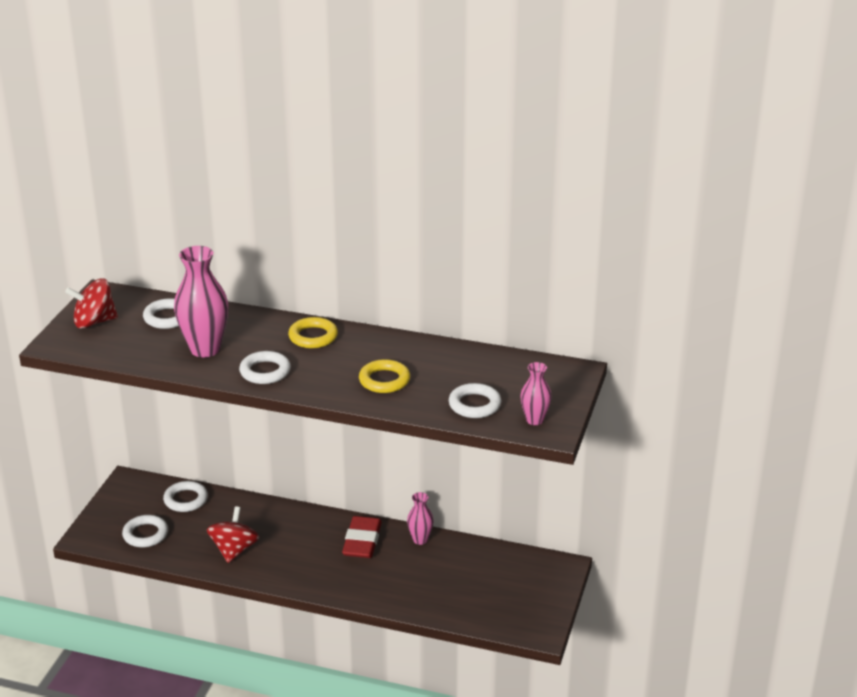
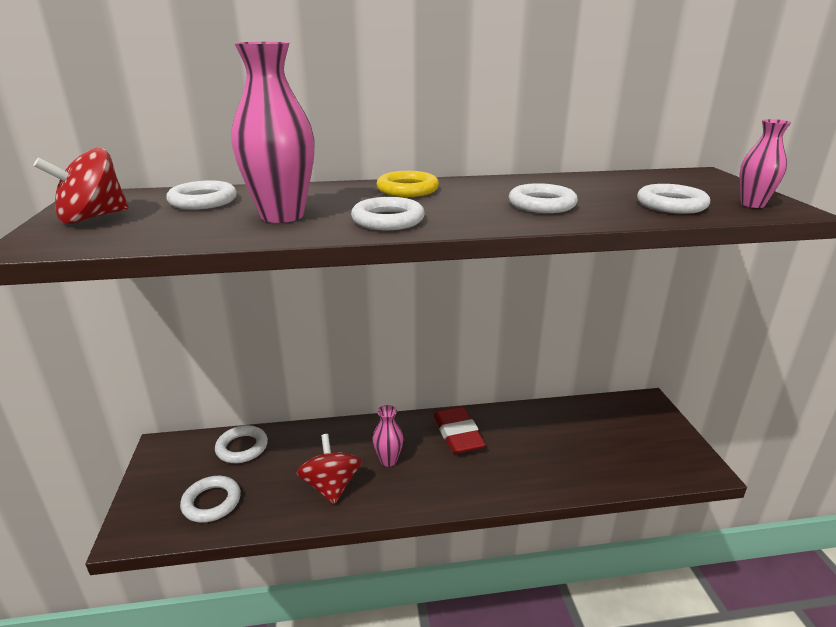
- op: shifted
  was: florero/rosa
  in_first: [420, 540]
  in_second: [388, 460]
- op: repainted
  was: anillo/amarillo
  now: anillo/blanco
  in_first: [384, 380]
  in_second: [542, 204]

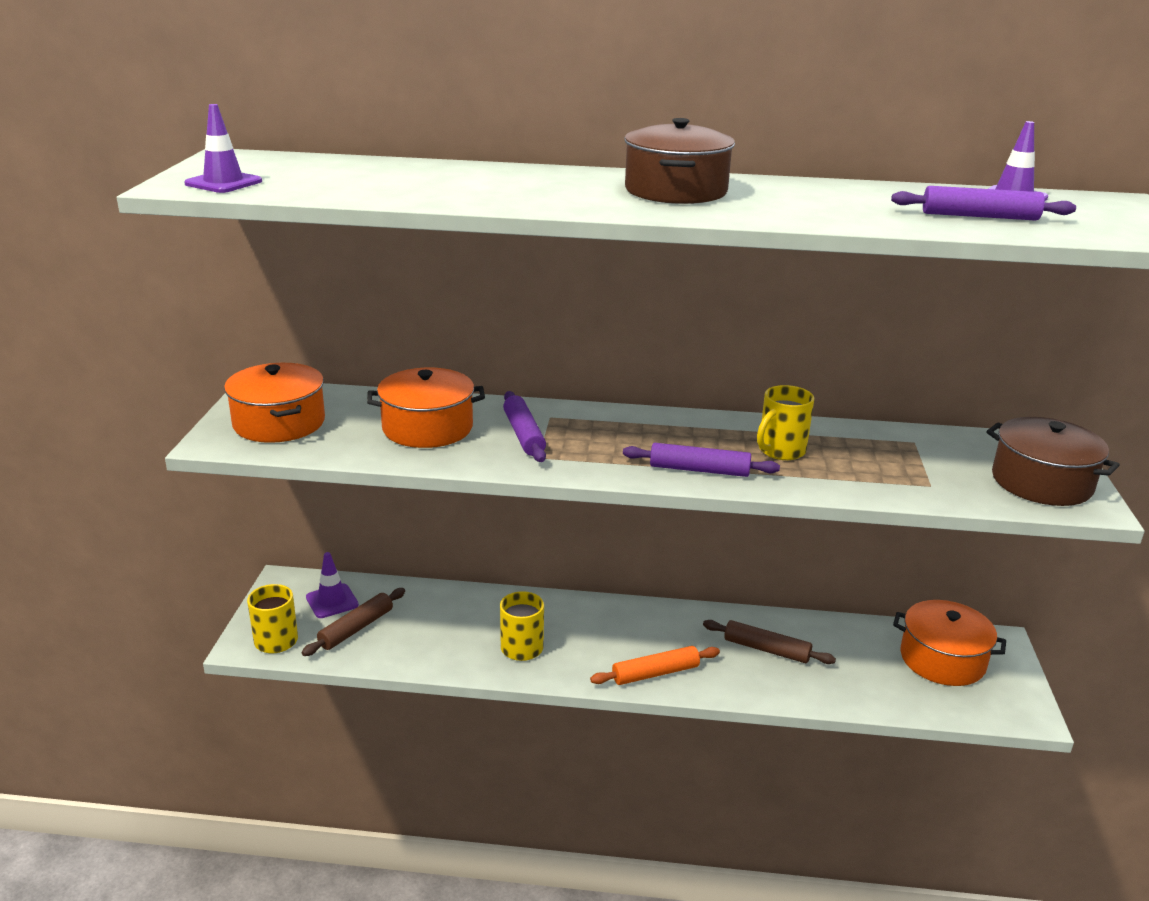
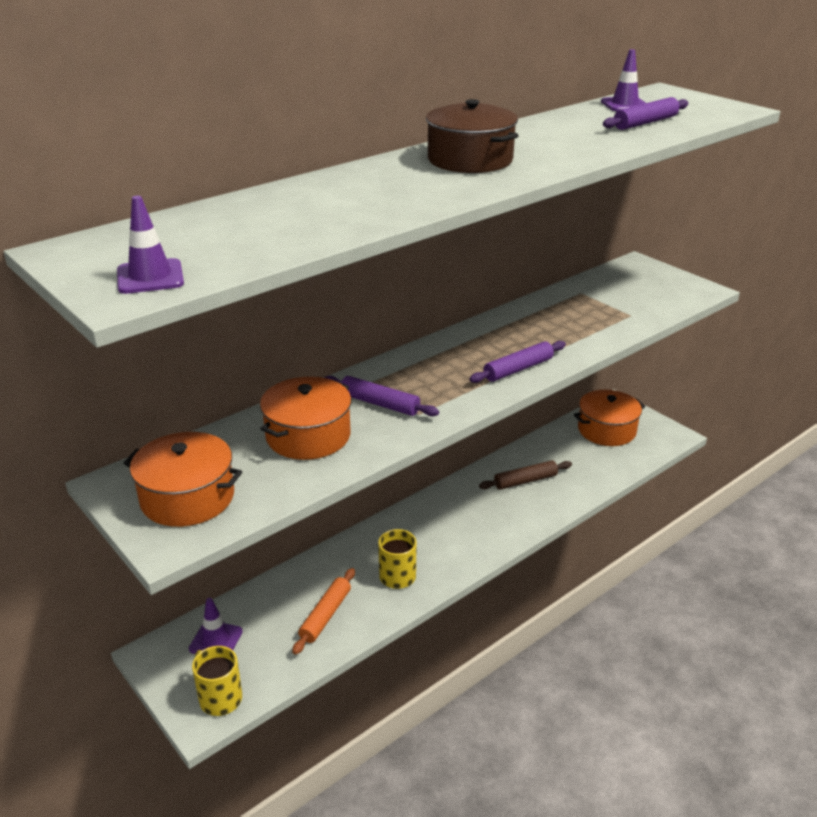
- op: shifted
  was: rodillo/naranja
  in_first: [655, 673]
  in_second: [325, 615]
- op: gone
  was: rodillo/marrón
  in_first: [356, 628]
- op: gone
  was: taza/amarillo
  in_first: [780, 451]
- op: gone
  was: olla/marrón
  in_first: [1041, 482]

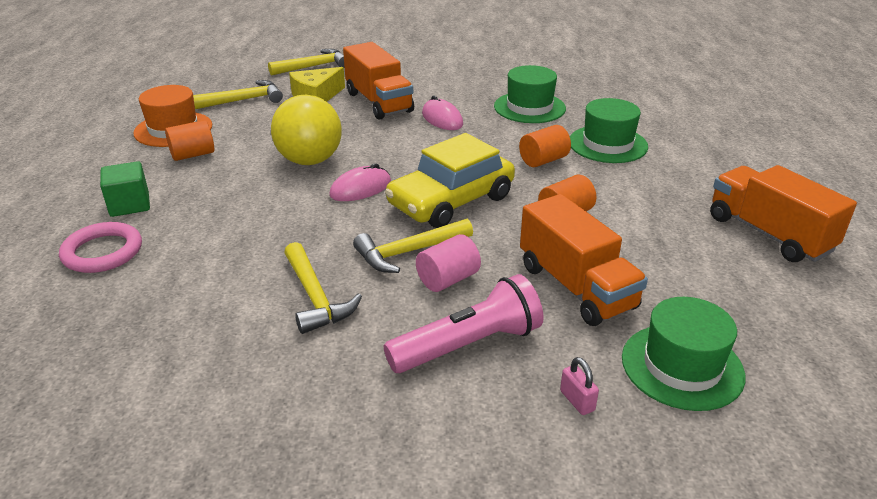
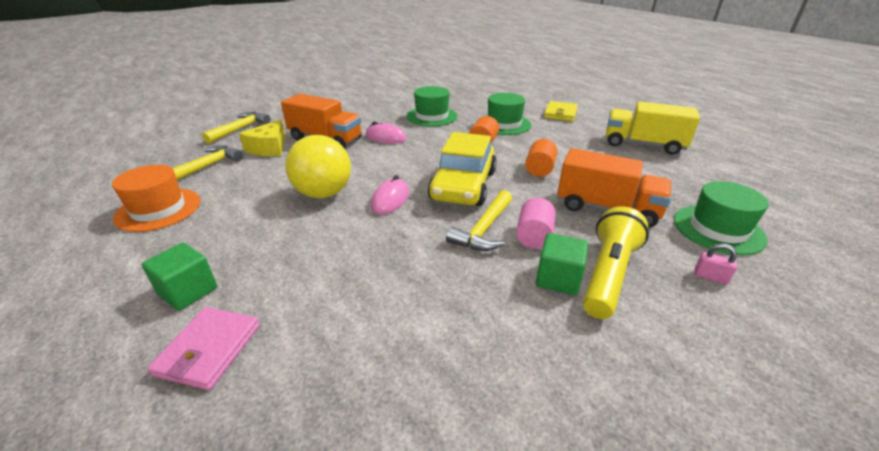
- op: swapped
  was: anillo/rosa
  now: cartera/rosa
  in_first: [102, 252]
  in_second: [209, 350]
- op: new
  now: cubo/verde
  in_second: [558, 279]
- op: new
  now: cartera/amarillo
  in_second: [560, 113]
- op: repainted
  was: lámpara de mano/rosa
  now: lámpara de mano/amarillo
  in_first: [468, 345]
  in_second: [608, 274]
- op: repainted
  was: camión/naranja
  now: camión/amarillo
  in_first: [768, 234]
  in_second: [643, 145]
- op: gone
  was: cilindro/naranja
  in_first: [193, 155]
- op: gone
  was: martillo/amarillo
  in_first: [315, 297]

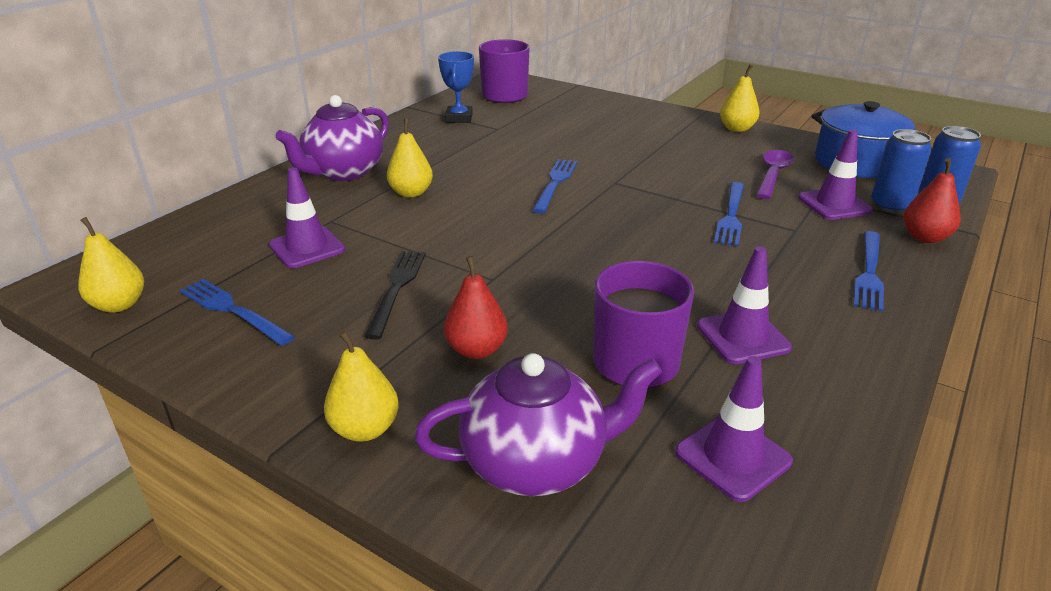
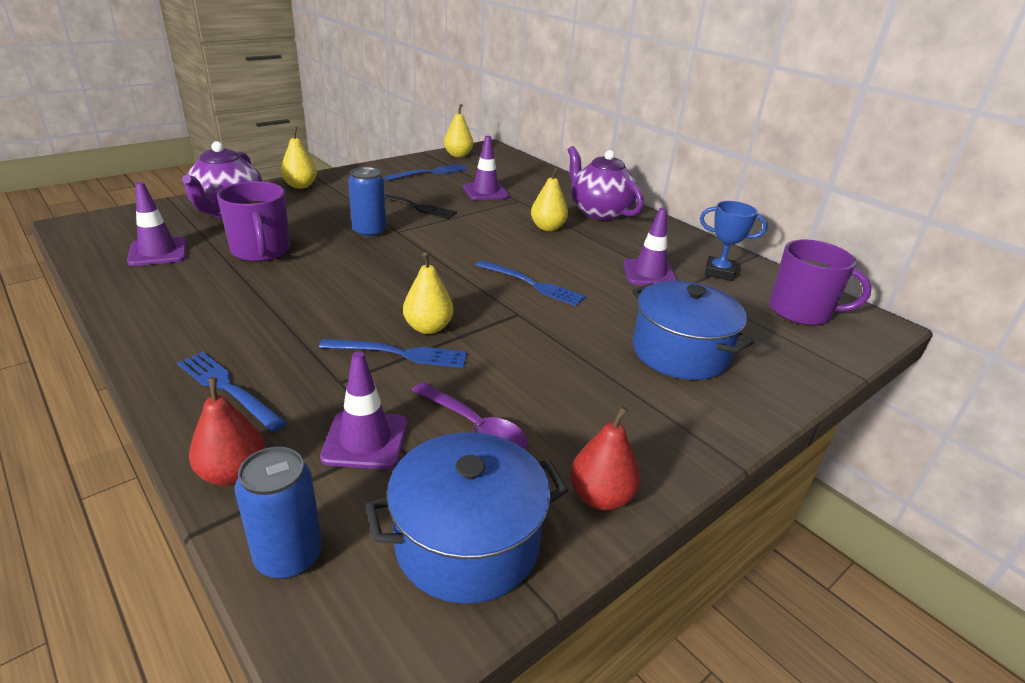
- op: rotated
  was: tenedor/azul
  in_first: [731, 216]
  in_second: [400, 353]
  clockwise: 150
- op: shifted
  was: lata/azul
  in_first: [890, 205]
  in_second: [369, 232]
- op: shifted
  was: pera/amarillo
  in_first: [736, 129]
  in_second: [428, 328]
- op: shifted
  was: pera/rojo
  in_first: [476, 350]
  in_second: [600, 497]
- op: shifted
  was: cono de tráfico/morado
  in_first: [743, 337]
  in_second: [649, 273]
- op: new
  now: olla/azul
  in_second: [680, 352]

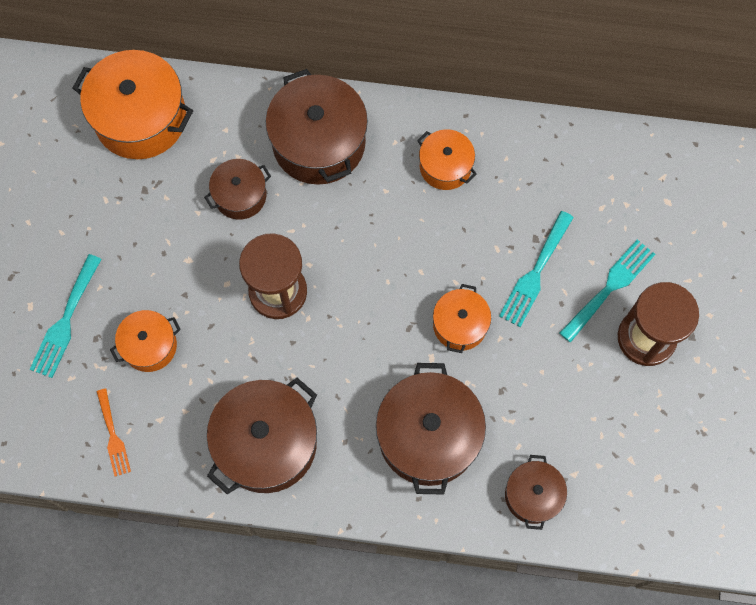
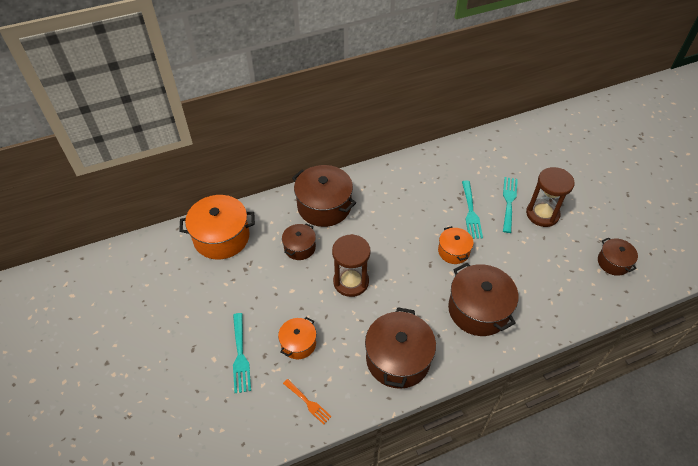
- op: shifted
  was: olla/marrón
  in_first: [532, 495]
  in_second: [613, 262]
- op: gone
  was: olla/naranja
  in_first: [445, 166]

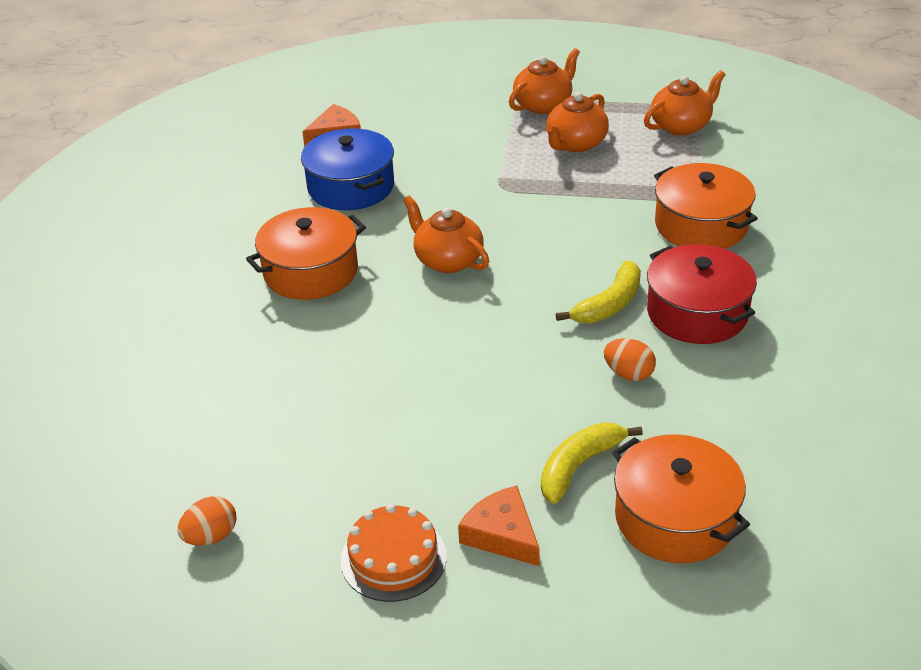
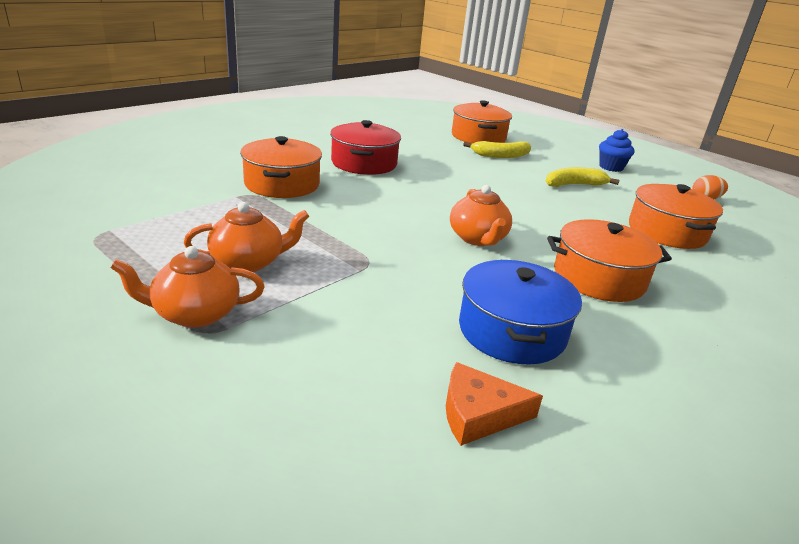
- op: shifted
  was: plátano/amarillo
  in_first: [609, 304]
  in_second: [574, 185]
- op: swapped
  was: tarta/naranja
  now: magdalena/azul
  in_first: [393, 558]
  in_second: [611, 167]
- op: new
  now: olla/naranja
  in_second: [667, 232]
- op: gone
  was: queso/naranja
  in_first: [502, 534]
- op: gone
  was: huevo/naranja
  in_first: [628, 374]
- op: gone
  was: tetera/naranja
  in_first: [681, 126]

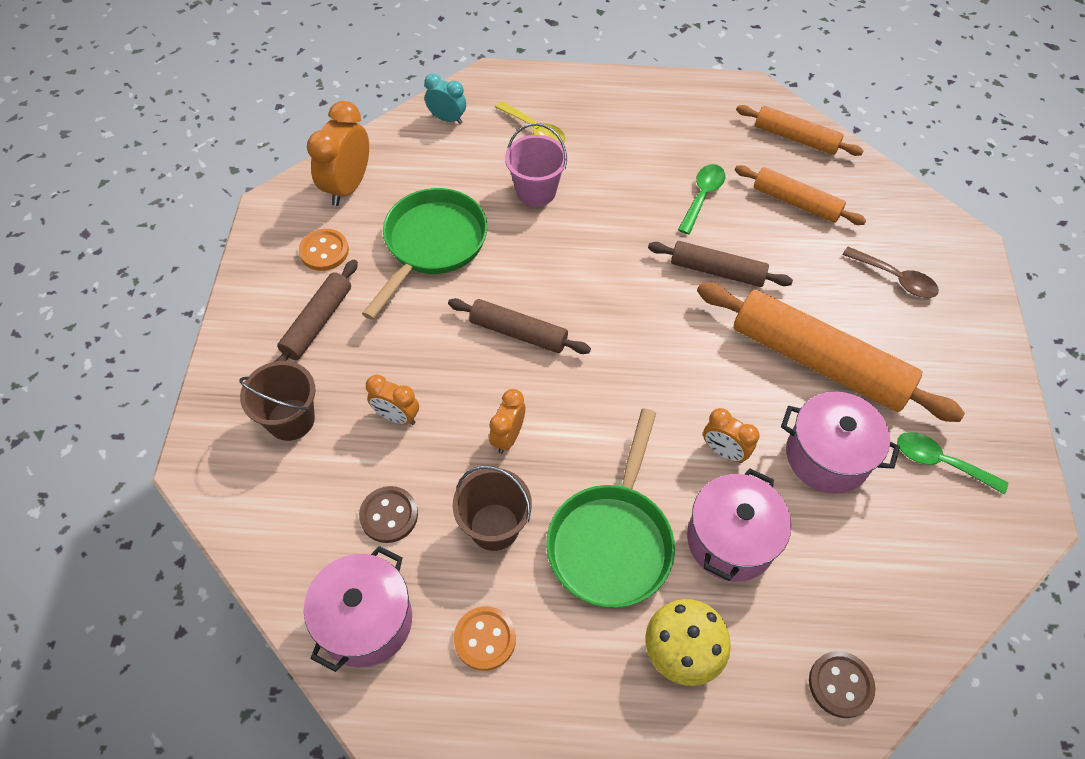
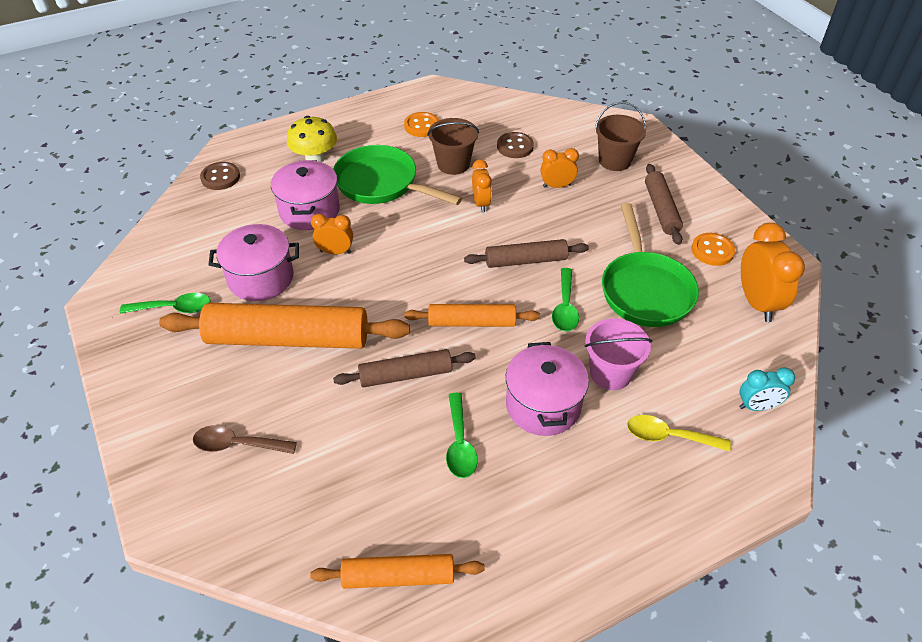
- op: rotated
  was: sartén/verde
  in_first: [612, 541]
  in_second: [381, 183]
  clockwise: -45
- op: shifted
  was: rodillo/naranja
  in_first: [796, 202]
  in_second: [472, 322]
- op: shifted
  was: olla/rosa
  in_first: [366, 621]
  in_second: [543, 405]
- op: new
  now: cuchara/verde
  in_second: [565, 307]

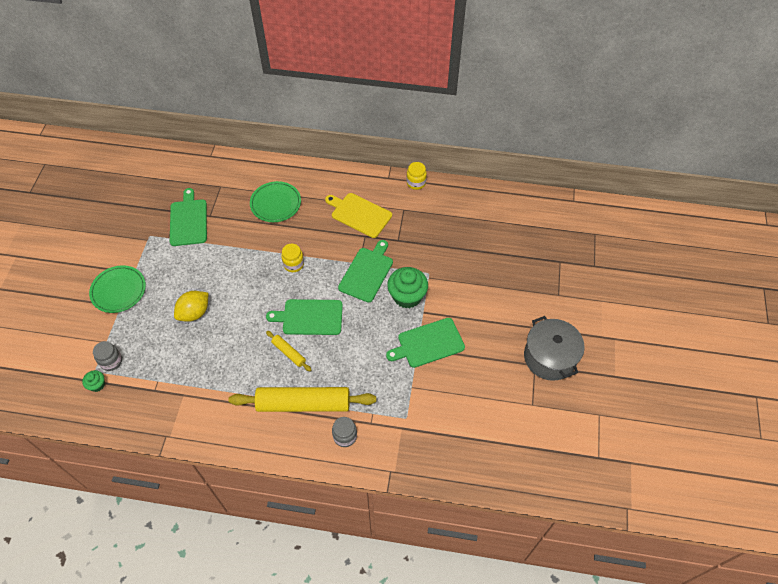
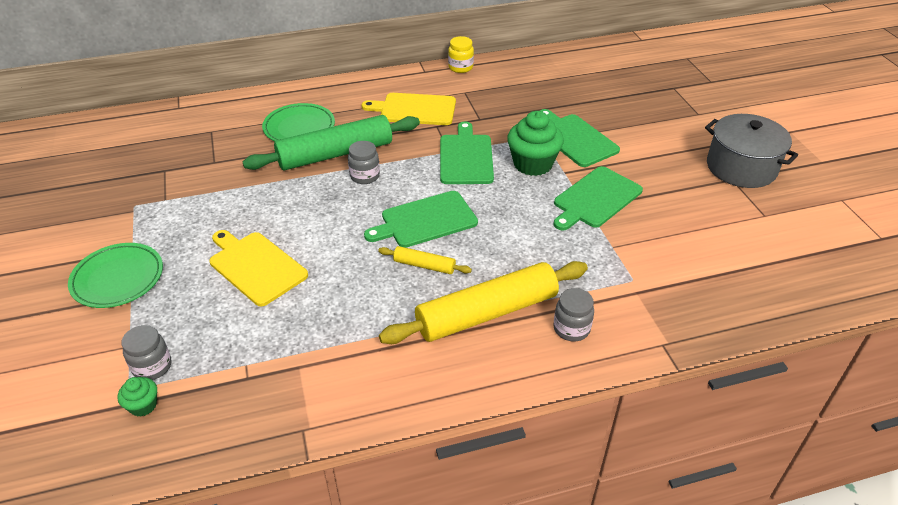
- op: swapped
  was: limón/amarillo
  now: tabla de cortar/amarillo
  in_first: [194, 313]
  in_second: [256, 266]
- op: new
  now: rodillo/verde
  in_second: [335, 154]
- op: repainted
  was: tarro/amarillo
  now: tarro/gris
  in_first: [293, 264]
  in_second: [365, 176]
- op: shifted
  was: tabla de cortar/verde
  in_first: [188, 220]
  in_second: [575, 139]

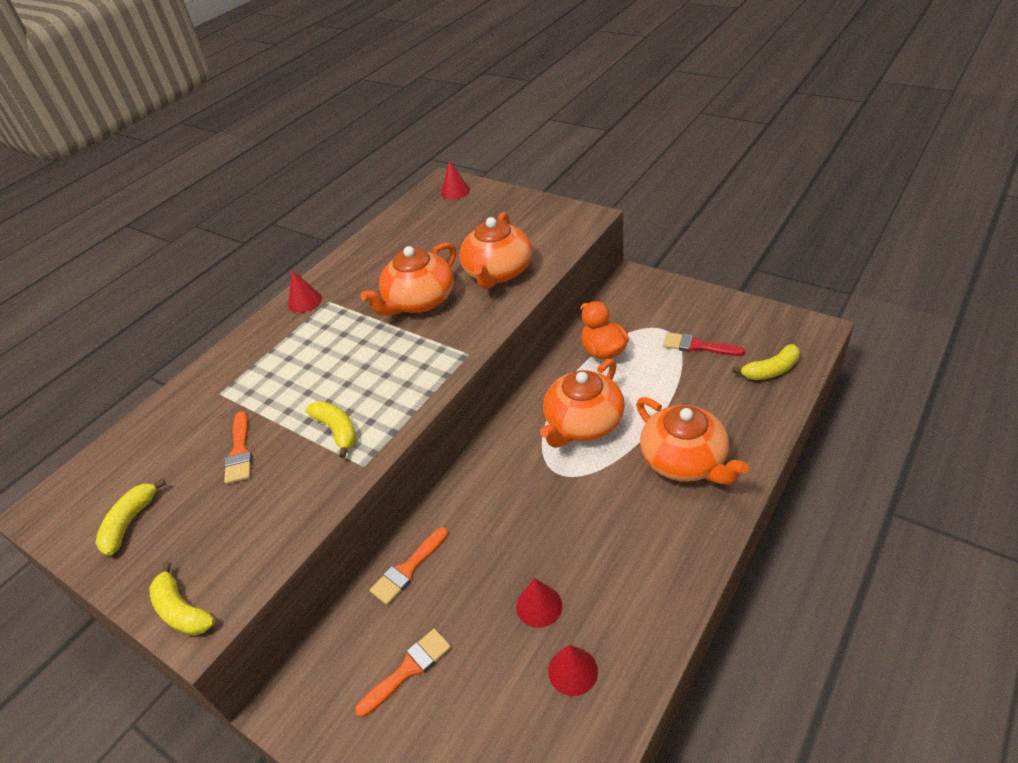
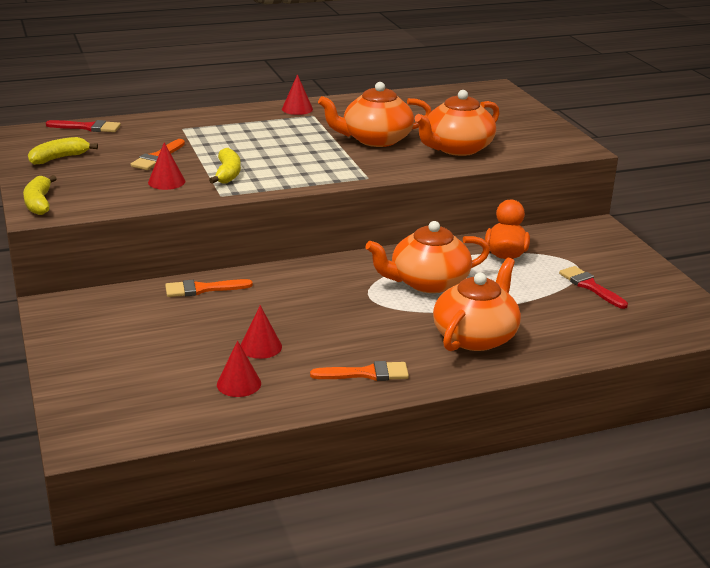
- op: new
  now: pincel/rojo
  in_second: [88, 127]
- op: shifted
  was: cono/rojo
  in_first: [455, 191]
  in_second: [166, 182]
- op: shifted
  was: pincel/naranja
  in_first: [408, 670]
  in_second: [366, 374]
- op: rotated
  was: tetera/naranja
  in_first: [684, 460]
  in_second: [475, 336]
  clockwise: -150
- op: gone
  was: plátano/amarillo
  in_first: [771, 370]

